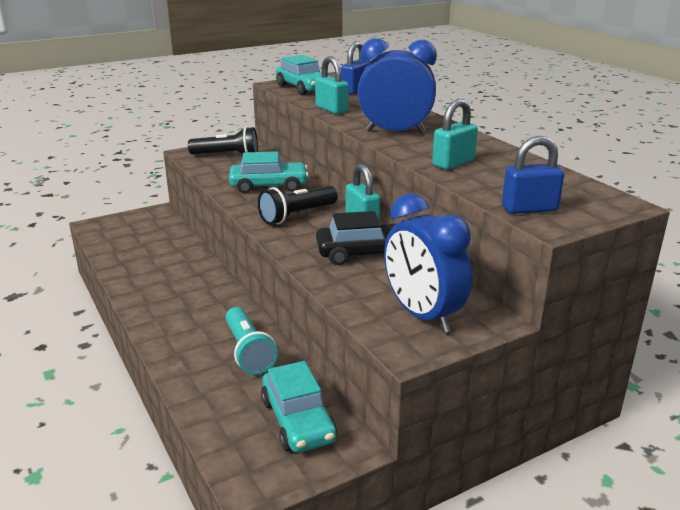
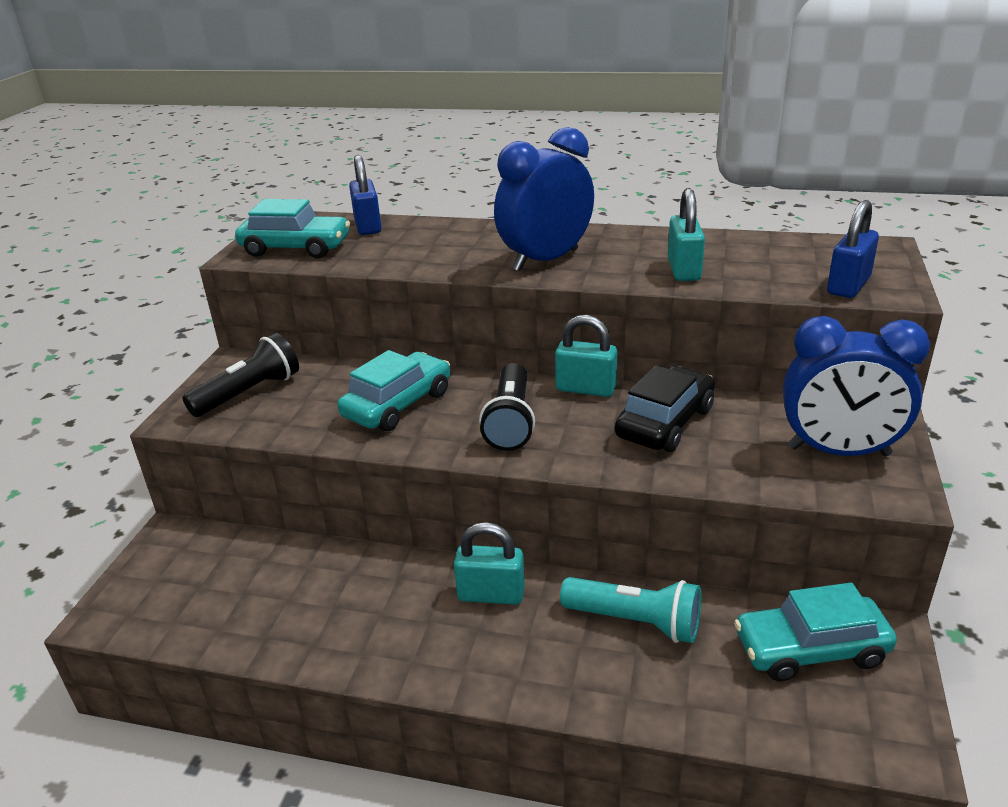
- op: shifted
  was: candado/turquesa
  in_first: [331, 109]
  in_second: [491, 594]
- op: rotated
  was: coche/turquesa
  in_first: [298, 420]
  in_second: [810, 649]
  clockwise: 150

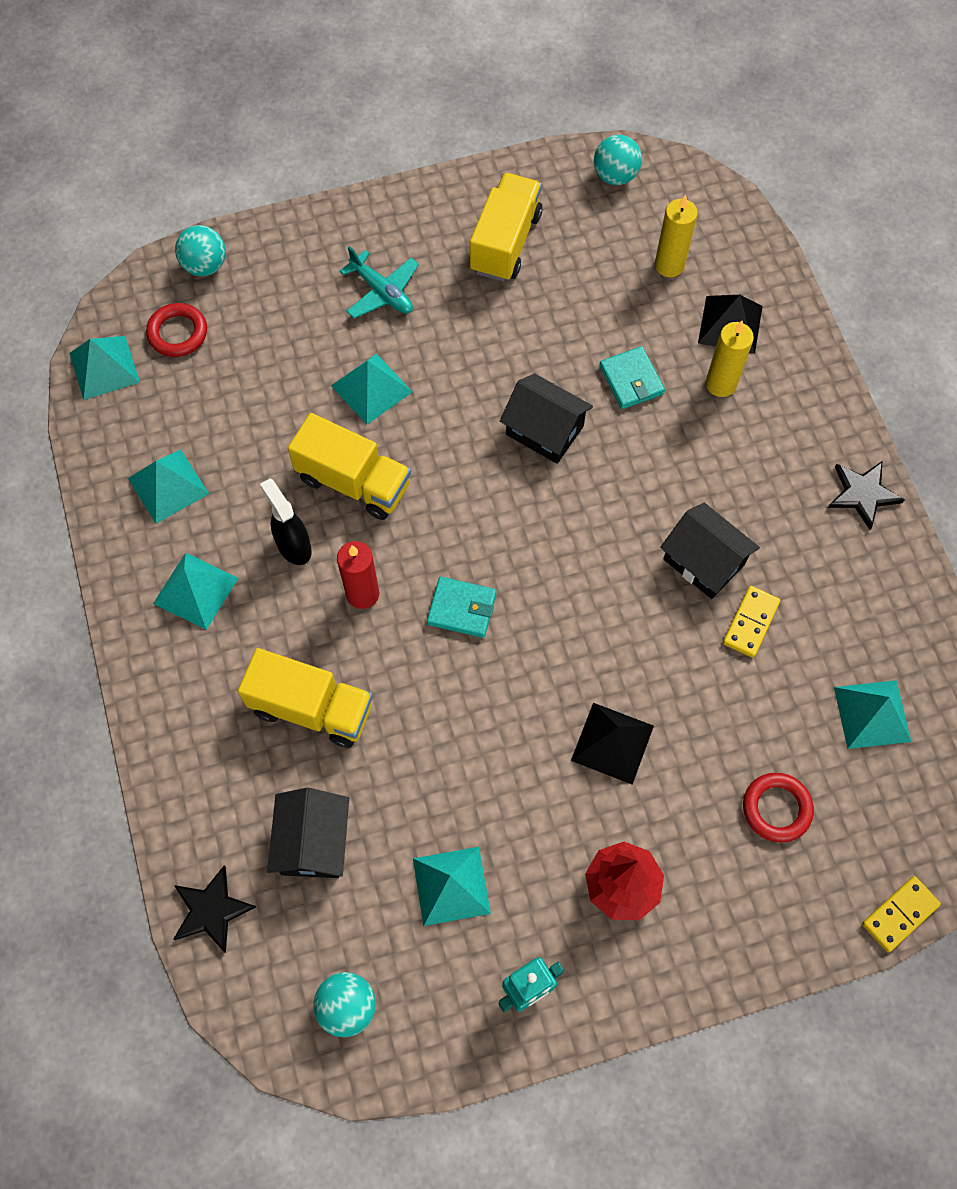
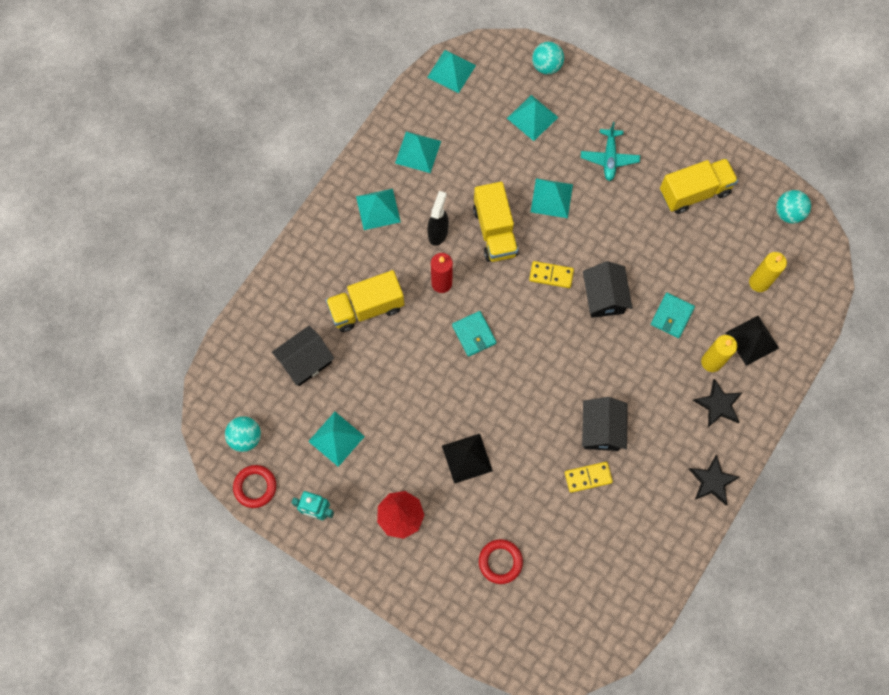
- op: shifted
  was: anillo/rojo
  in_first: [178, 333]
  in_second: [255, 487]
- op: rotated
  was: camión/amarillo
  in_first: [311, 708]
  in_second: [366, 308]
  clockwise: 90
- op: shifted
  was: pirámide/turquesa
  in_first: [872, 714]
  in_second: [532, 117]
- op: shifted
  was: ficha de dominó/amarillo
  in_first: [899, 914]
  in_second: [551, 275]
- op: shifted
  was: estrella/negro
  in_first: [212, 910]
  in_second: [718, 405]

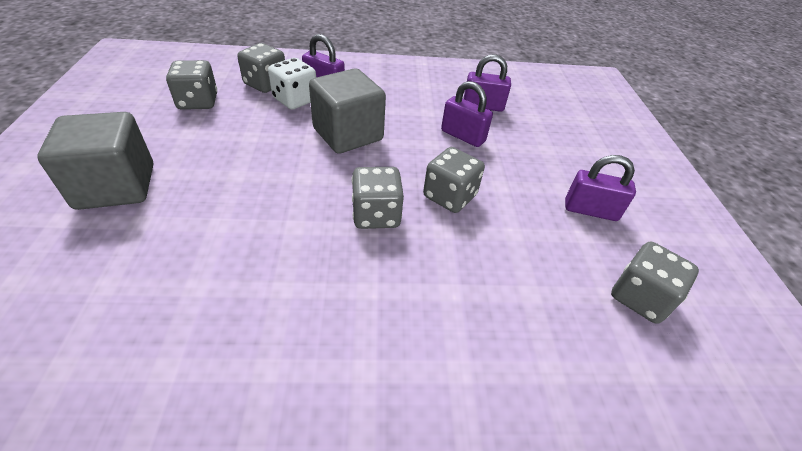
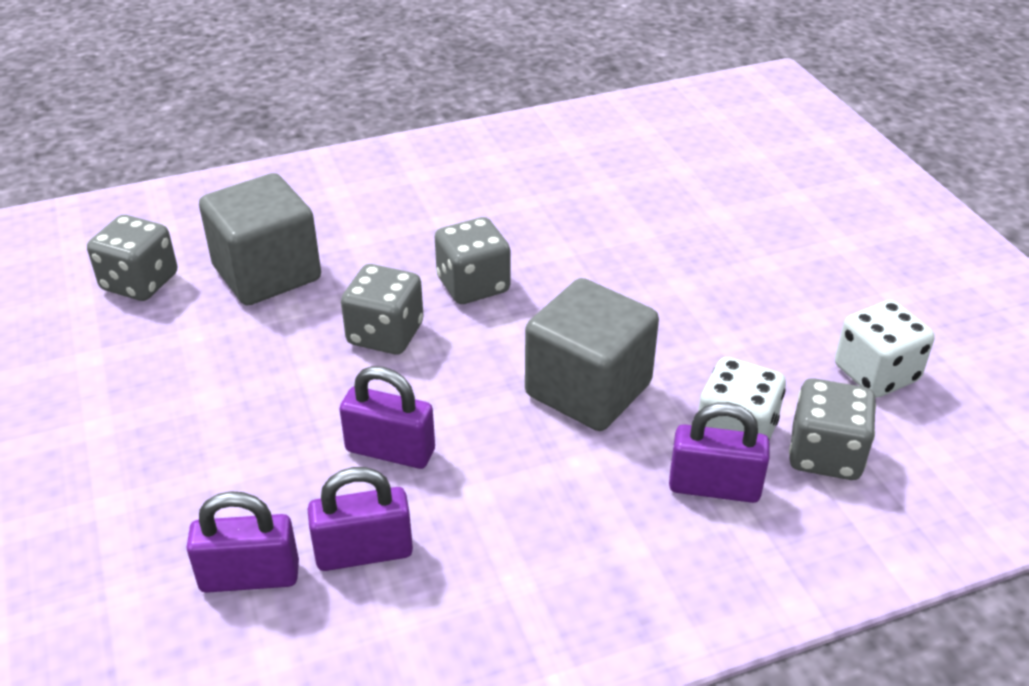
- op: shifted
  was: candado/morado
  in_first: [590, 210]
  in_second: [250, 576]
- op: shifted
  was: cubo/gris
  in_first: [116, 186]
  in_second: [267, 273]
- op: repainted
  was: dado/gris
  now: dado/blanco
  in_first: [198, 102]
  in_second: [876, 373]

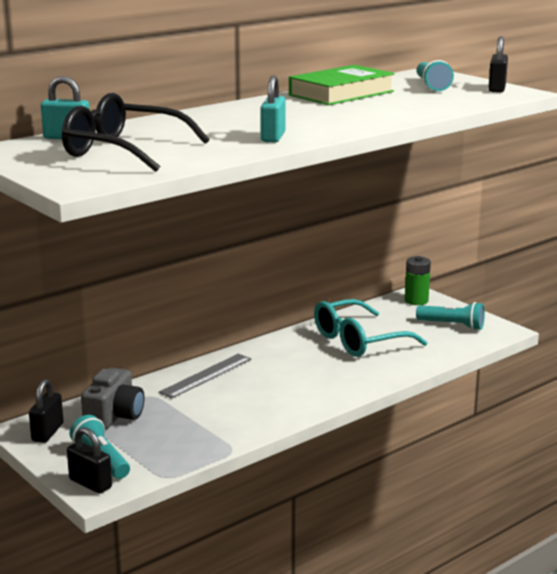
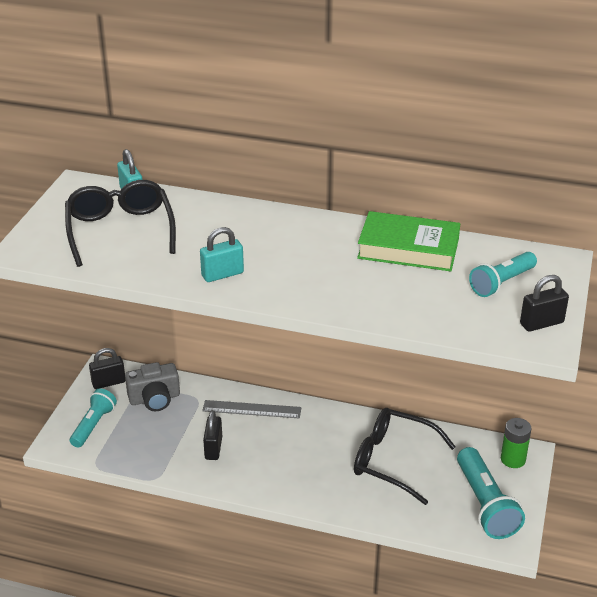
- op: shifted
  was: candado/negro
  in_first: [90, 484]
  in_second: [213, 448]
- op: repainted
  was: gafas/turquesa
  now: gafas/negro
  in_first: [358, 341]
  in_second: [392, 460]
- op: scaled
  was: lámpara de mano/turquesa
  in_first: [452, 325]
  in_second: [485, 505]
  ratio: 1.52

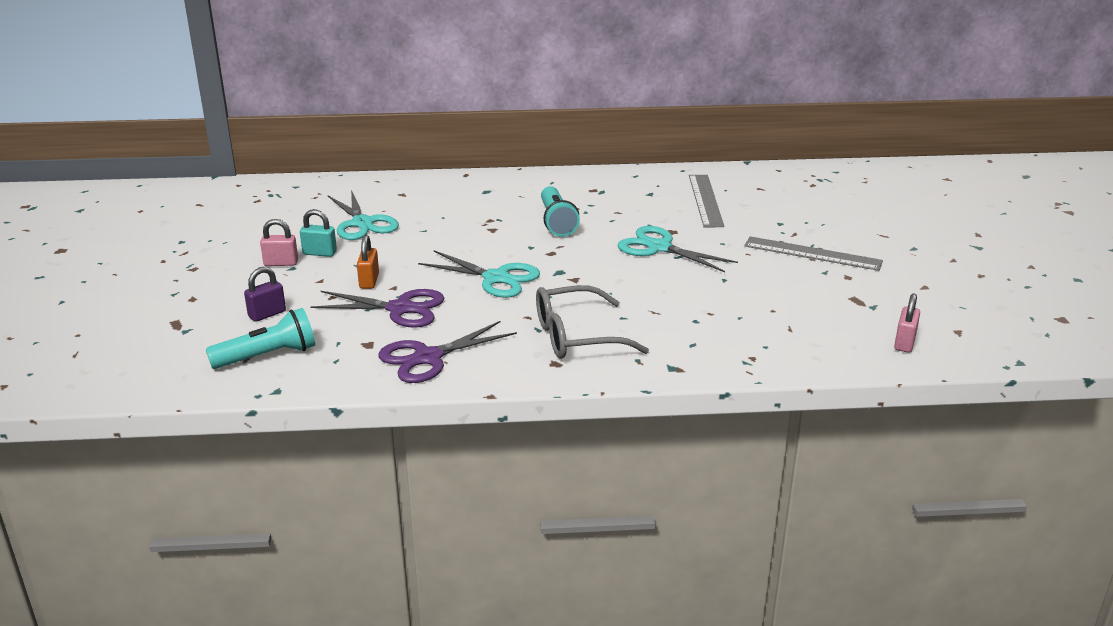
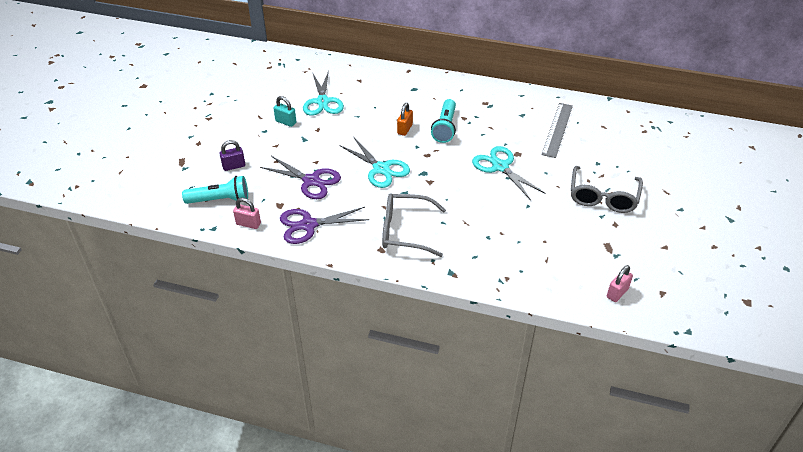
- op: shifted
  was: candado/rosa
  in_first: [281, 263]
  in_second: [248, 224]
- op: shifted
  was: candado/naranja
  in_first: [369, 281]
  in_second: [405, 129]
- op: swapped
  was: regla/gris
  now: gafas/gris
  in_first: [812, 254]
  in_second: [603, 197]

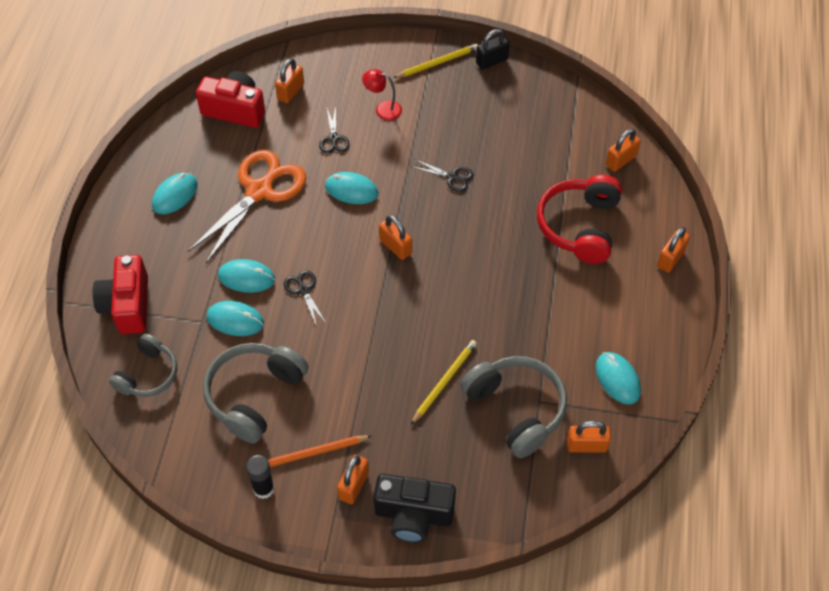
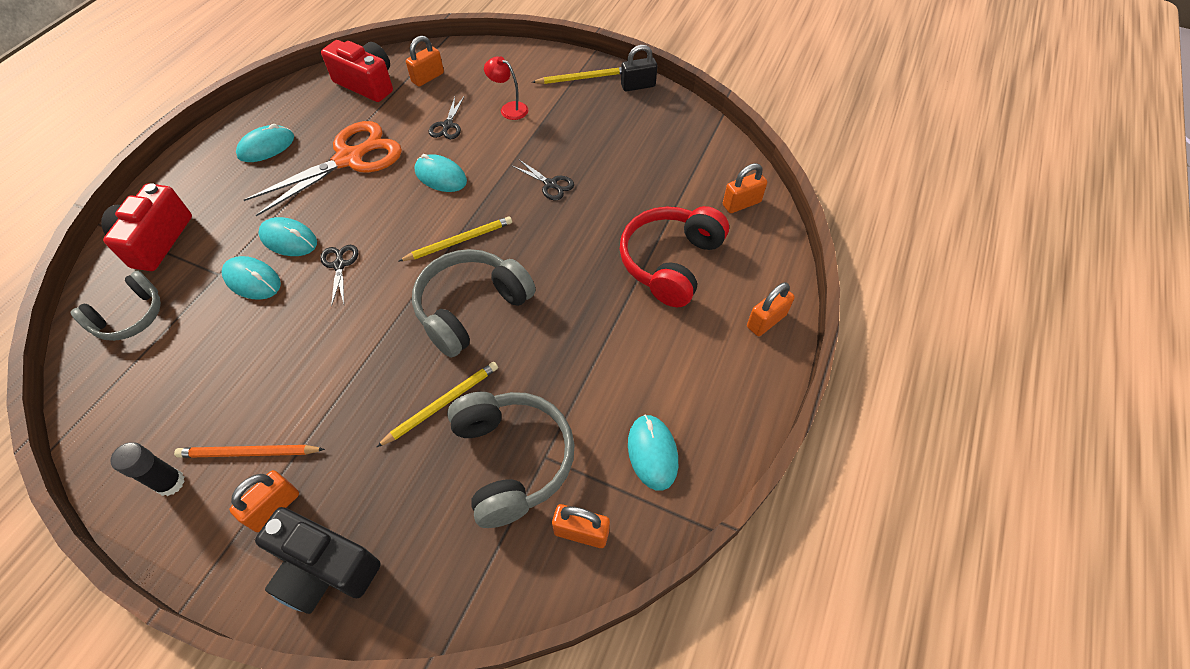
- op: swapped
  was: candado/naranja
  now: lápiz/amarillo
  in_first: [395, 246]
  in_second: [458, 241]
- op: shifted
  was: auriculares/gris
  in_first: [254, 395]
  in_second: [471, 308]

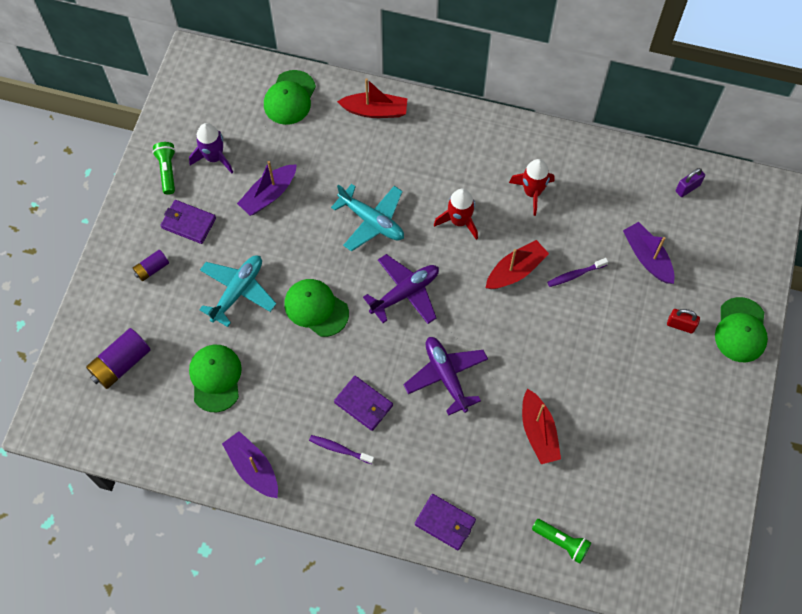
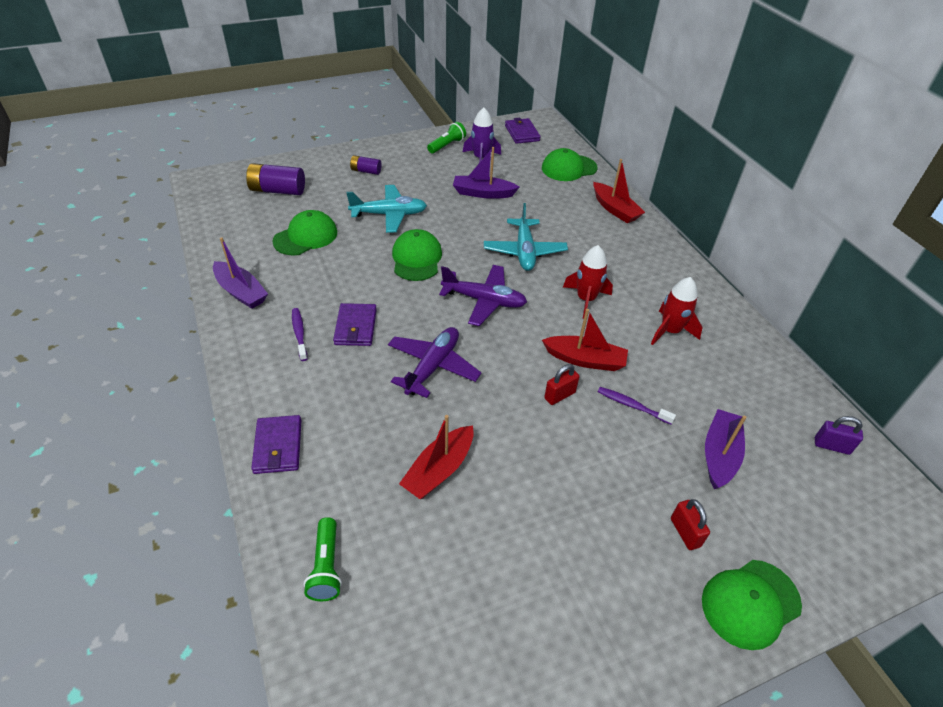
- op: rotated
  was: barco/morado
  in_first: [253, 468]
  in_second: [241, 292]
  clockwise: 120
- op: shifted
  was: cartera/morado
  in_first: [188, 223]
  in_second: [522, 133]
- op: new
  now: candado/rojo
  in_second: [559, 395]

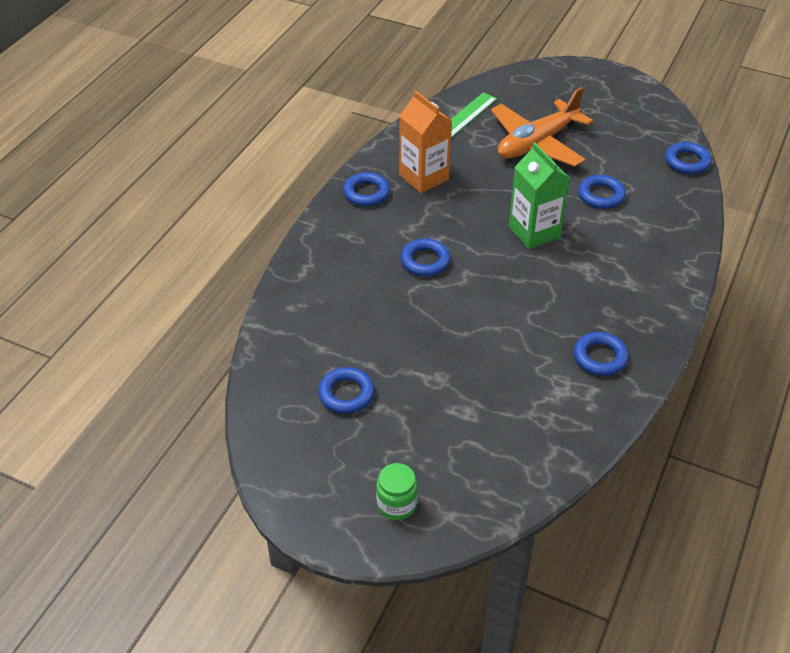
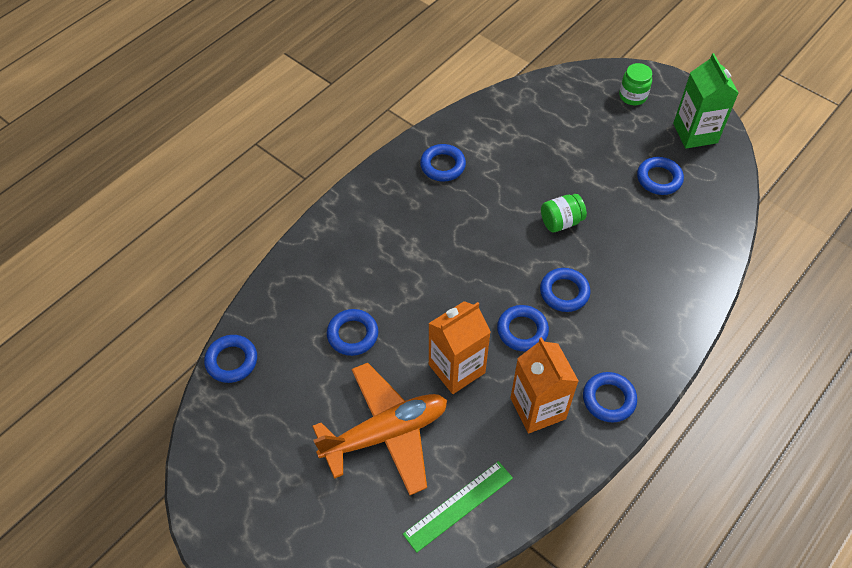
- op: new
  now: cartón de leche/naranja
  in_second: [456, 368]
- op: new
  now: anillo/azul
  in_second: [522, 330]
- op: new
  now: tarro/verde
  in_second: [561, 222]
- op: shifted
  was: cartón de leche/verde
  in_first: [534, 232]
  in_second: [695, 133]

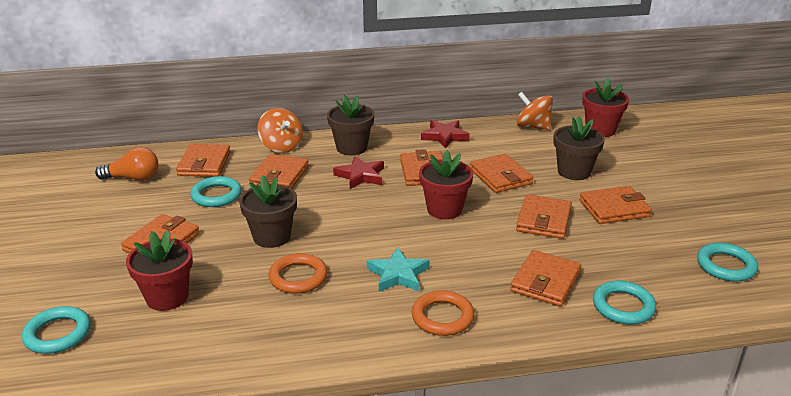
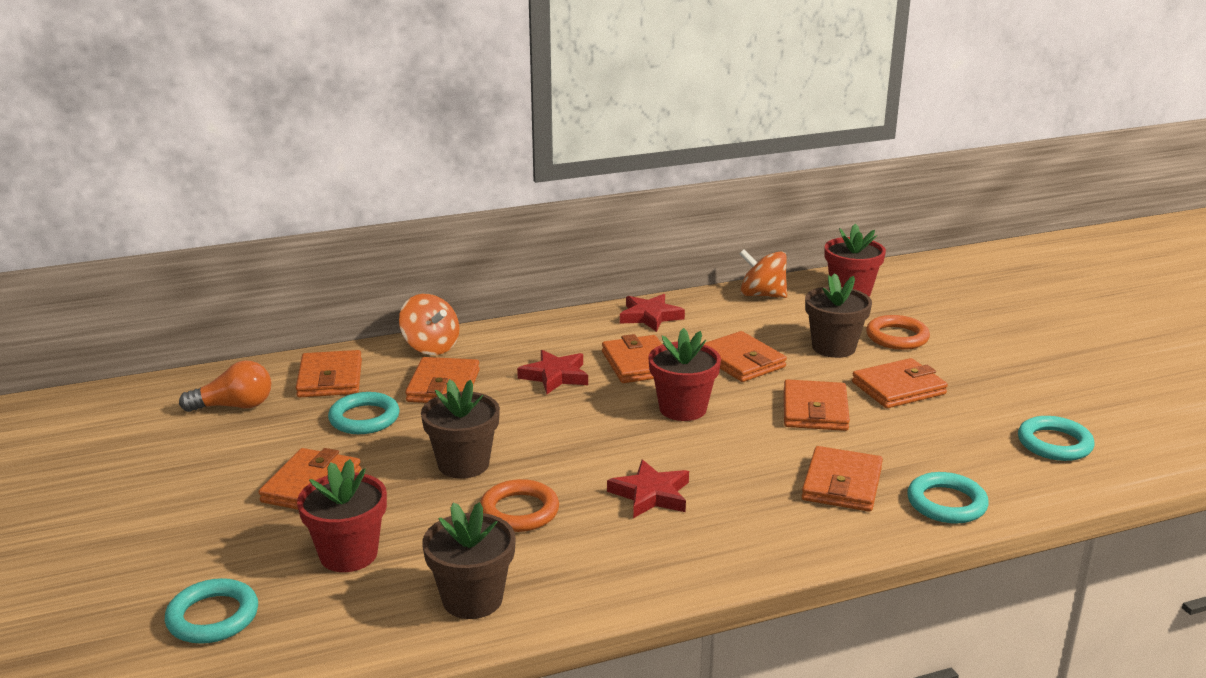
- op: shifted
  was: maceta/marrón
  in_first: [351, 148]
  in_second: [472, 599]
- op: repainted
  was: estrella/turquesa
  now: estrella/rojo
  in_first: [398, 274]
  in_second: [651, 494]
- op: shifted
  was: anillo/naranja
  in_first: [442, 317]
  in_second: [897, 337]

